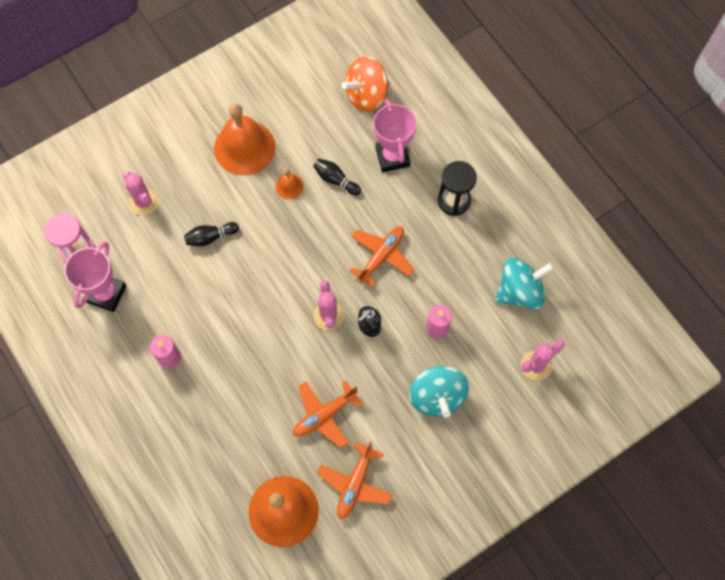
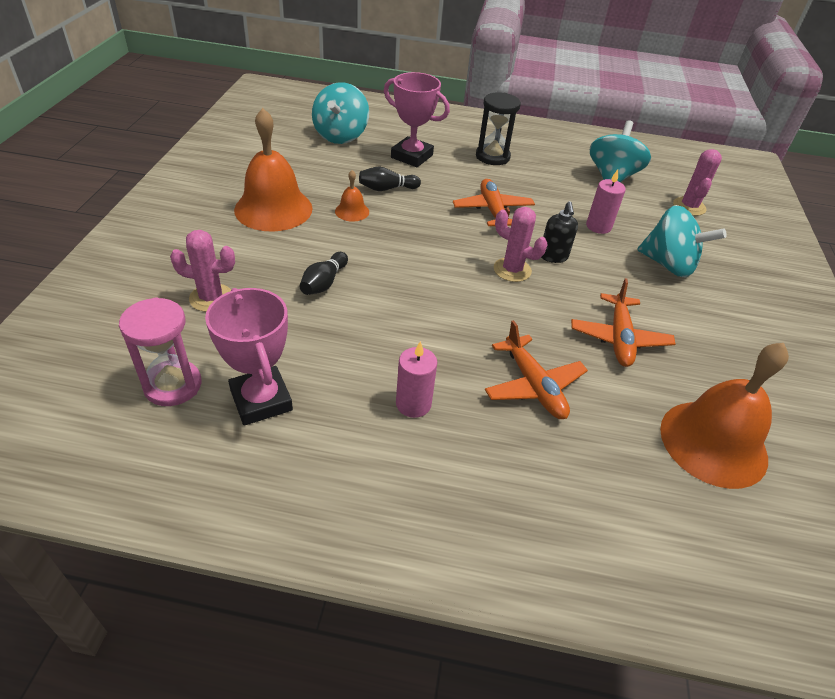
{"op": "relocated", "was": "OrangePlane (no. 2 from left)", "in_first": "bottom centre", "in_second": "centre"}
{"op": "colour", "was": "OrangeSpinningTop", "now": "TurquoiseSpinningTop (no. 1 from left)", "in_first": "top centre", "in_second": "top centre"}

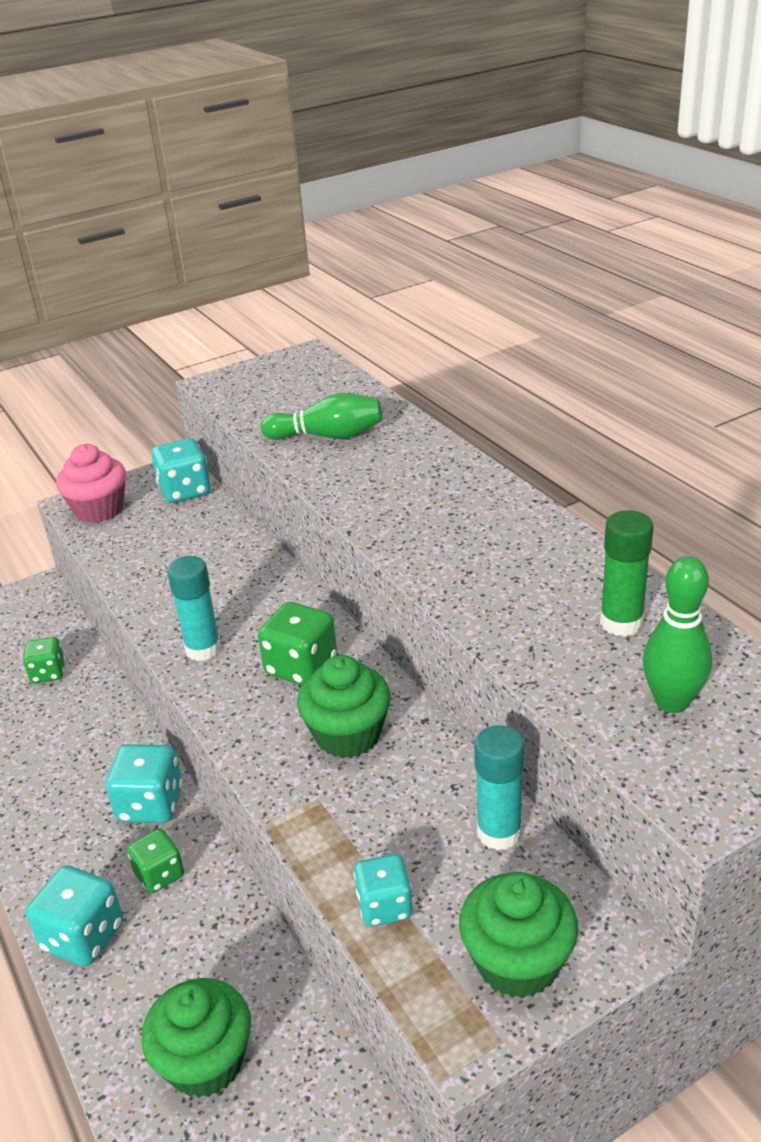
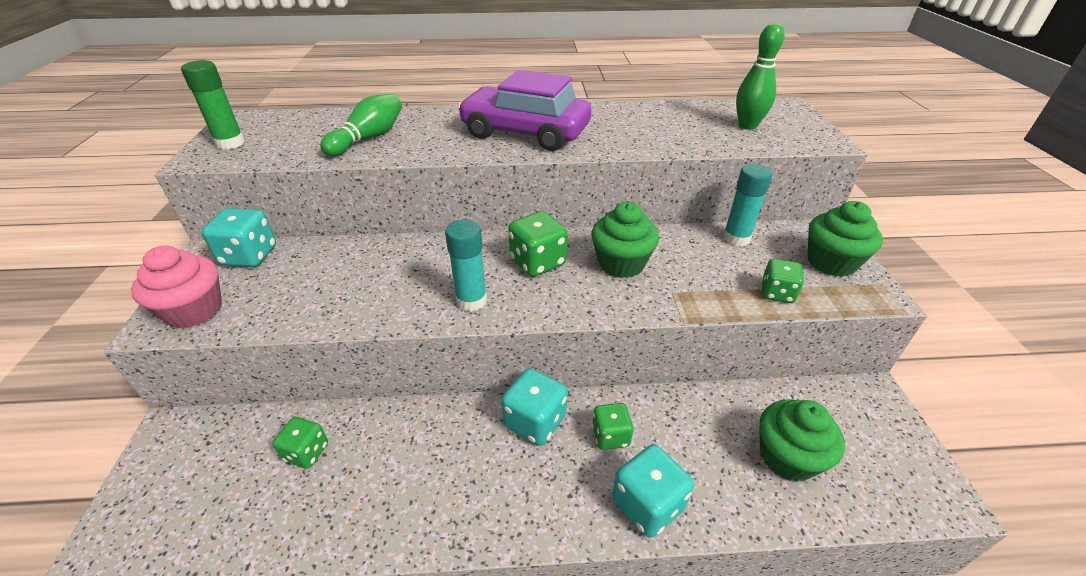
{"op": "colour", "was": "TurquoiseDice (no. 4 from left)", "now": "GreenDice (no. 4 from left)", "in_first": "bottom centre", "in_second": "middle right"}
{"op": "relocated", "was": "GreenGlueStick", "in_first": "middle right", "in_second": "top left"}
{"op": "appeared", "now": "PurpleCar", "in_second": "top centre"}

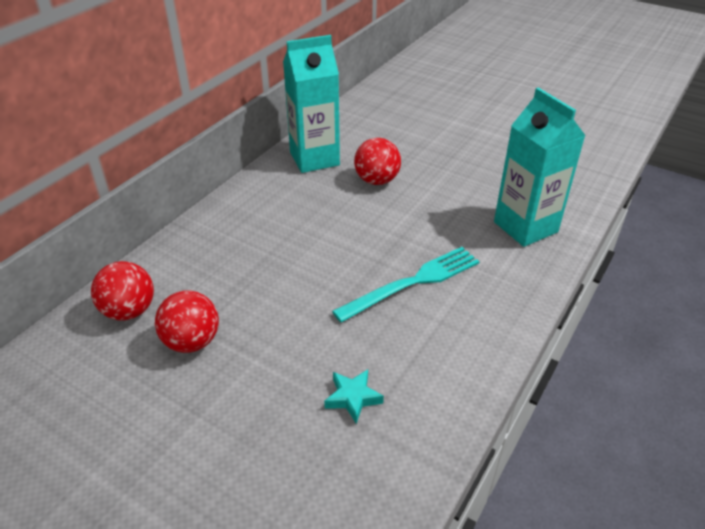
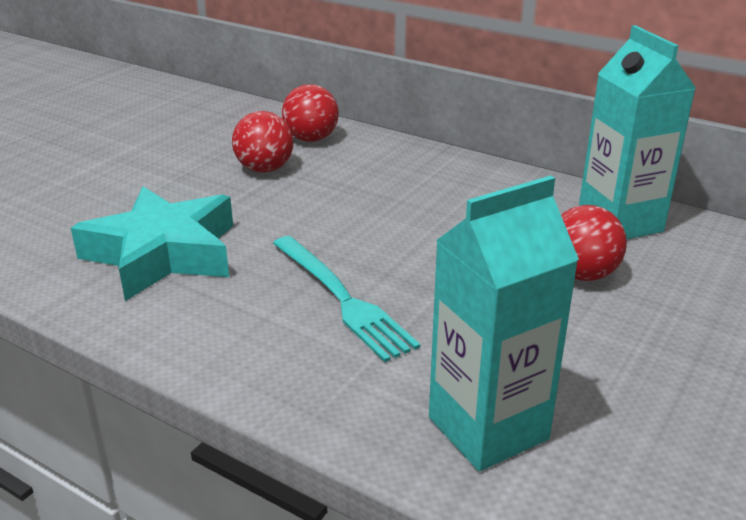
{"op": "size", "was": "TurquoiseStar", "in_first": "bottom centre", "in_second": "middle left", "ratio": 2.5}

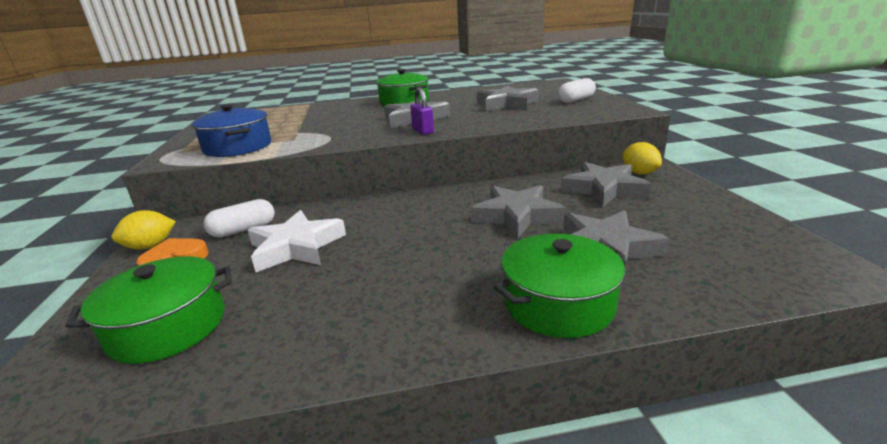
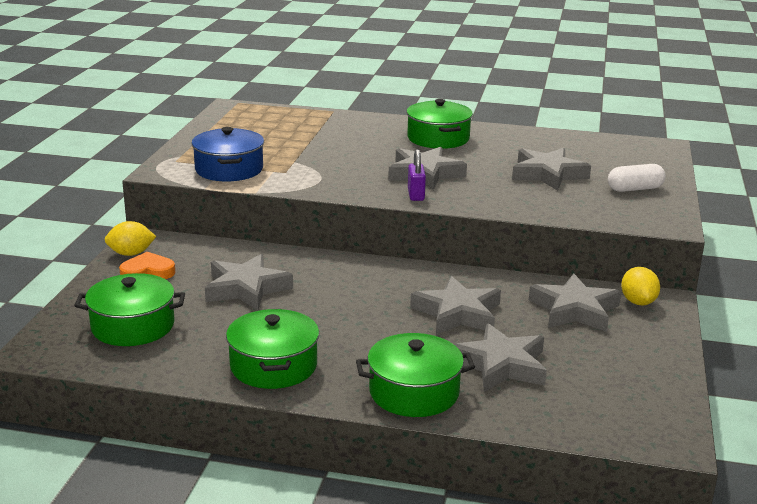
{"op": "missing", "was": "WhiteCapsule (no. 1 from left)", "in_first": "middle left"}
{"op": "colour", "was": "WhiteStar", "now": "GreyStar (no. 1 from left)", "in_first": "centre", "in_second": "middle left"}
{"op": "appeared", "now": "GreenPot (no. 2 from left)", "in_second": "bottom centre"}

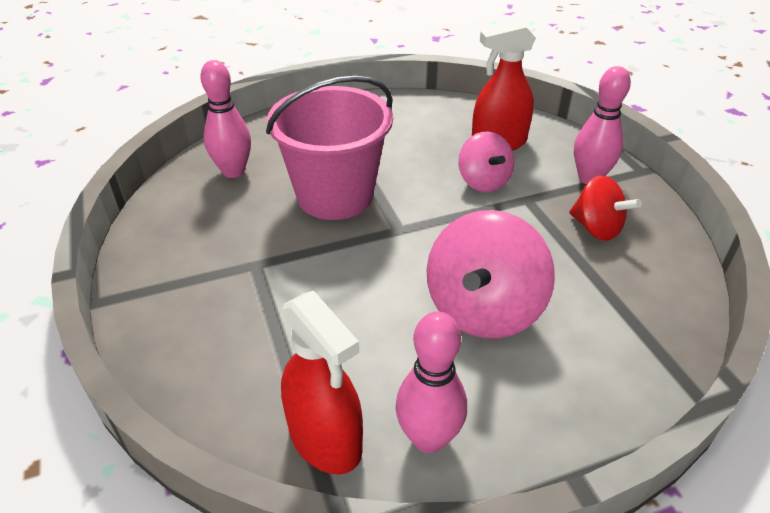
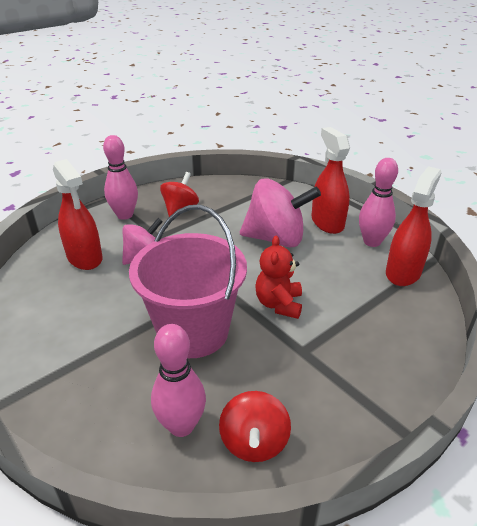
{"op": "appeared", "now": "RedSpinningTop (no. 2 from left)", "in_second": "bottom centre"}
{"op": "appeared", "now": "RedTeddyBear", "in_second": "centre"}
{"op": "appeared", "now": "RedSprayBottle (no. 2 from left)", "in_second": "middle right"}

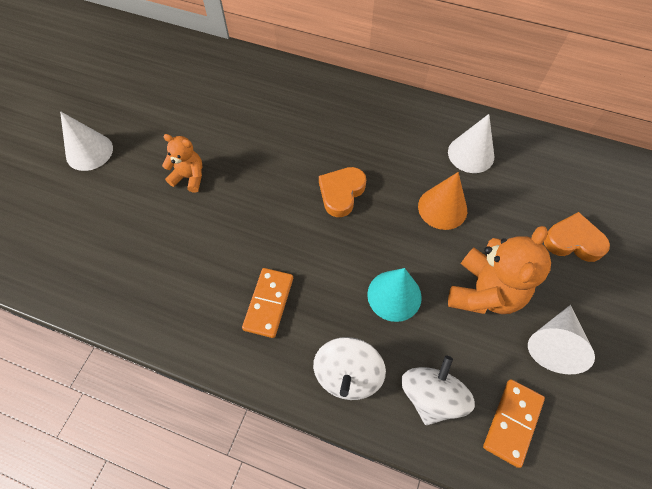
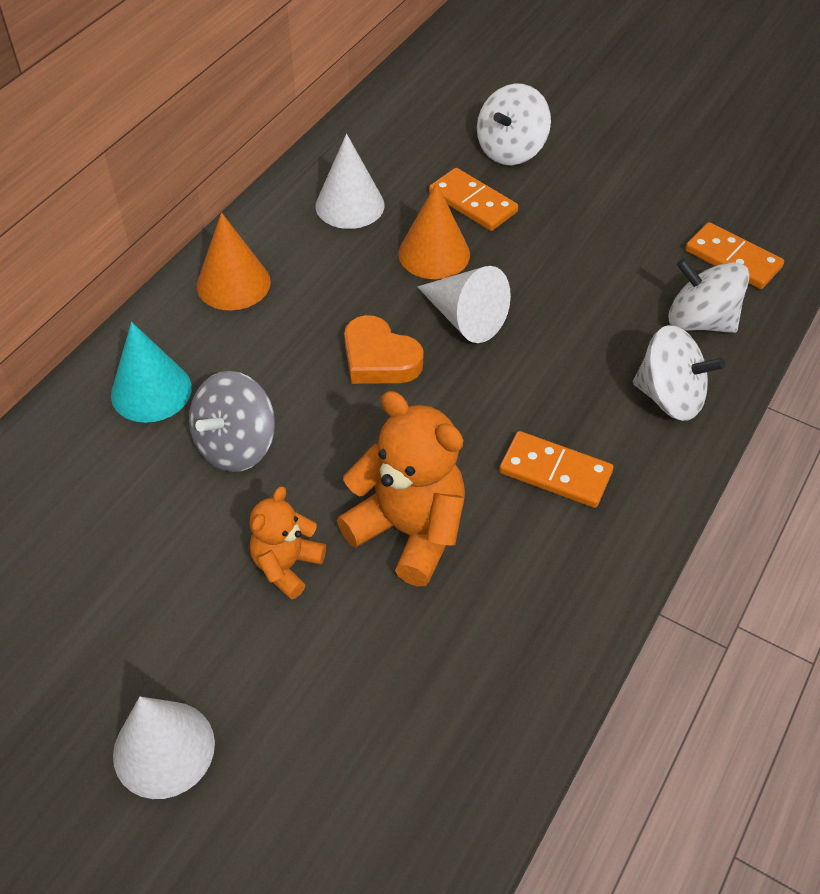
{"op": "relocated", "was": "TurquoiseCone", "in_first": "centre", "in_second": "middle left"}
{"op": "relocated", "was": "OrangeTeddyBear (no. 2 from left)", "in_first": "middle right", "in_second": "centre"}
{"op": "relocated", "was": "WhiteCone (no. 3 from left)", "in_first": "bottom right", "in_second": "centre"}
{"op": "exchanged", "was": "OrangeHeart (no. 2 from left)", "now": "WhiteSpinningTop (no. 1 from left)", "in_first": "middle right", "in_second": "top centre"}
{"op": "appeared", "now": "GreySpinningTop", "in_second": "middle left"}
{"op": "appeared", "now": "OrangeCone (no. 1 from left)", "in_second": "top left"}
{"op": "appeared", "now": "OrangeDomino (no. 1 from left)", "in_second": "top centre"}

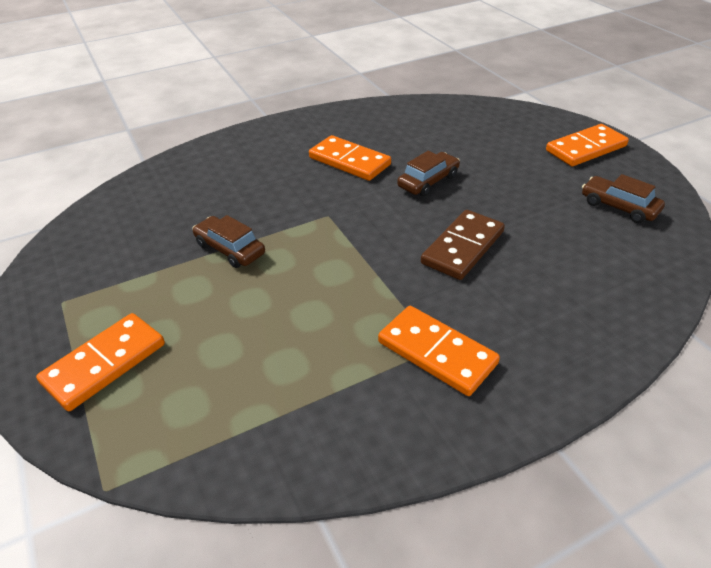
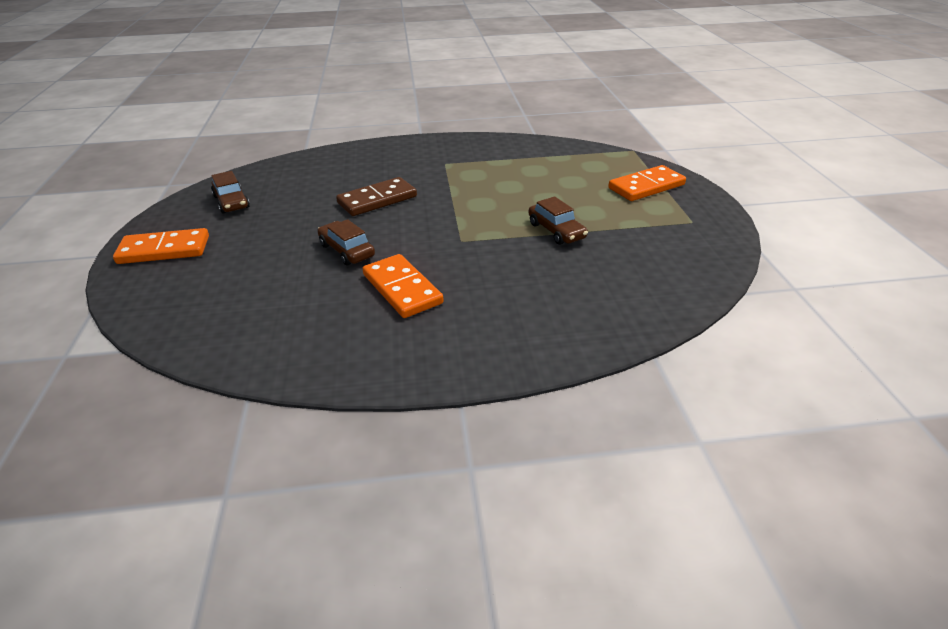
{"op": "missing", "was": "OrangeDomino (no. 3 from left)", "in_first": "centre"}
{"op": "spun", "was": "BrownCar (no. 2 from left)", "in_first": "top centre", "in_second": "centre", "clockwise": 75}

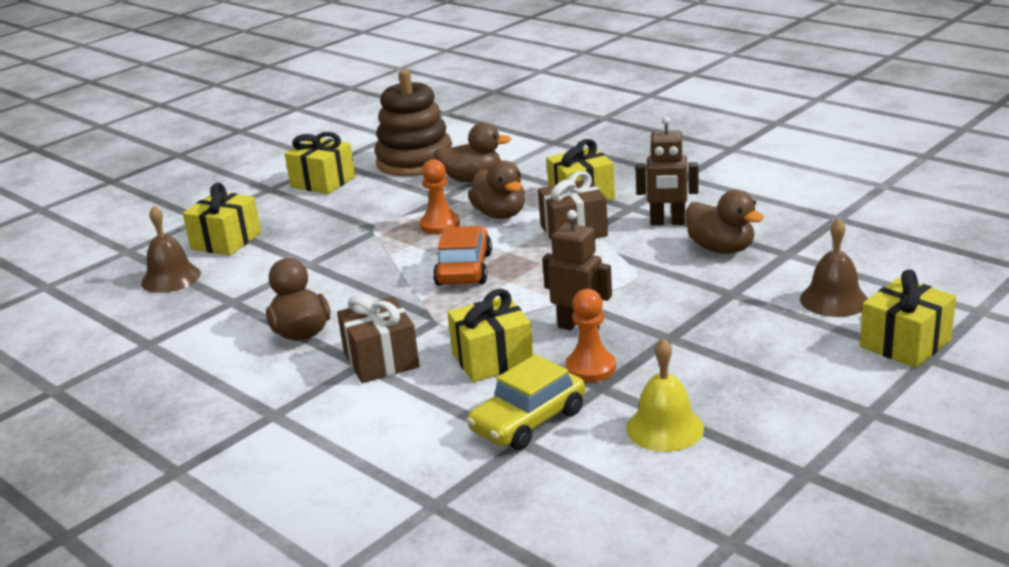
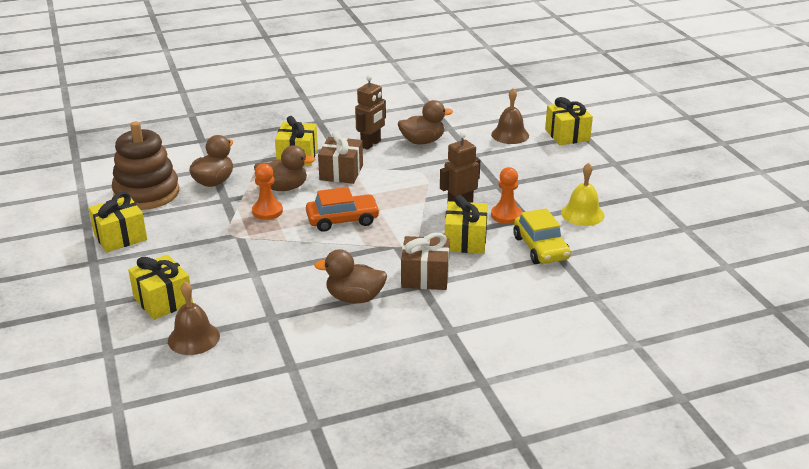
{"op": "spun", "was": "OrangeCar", "in_first": "centre", "in_second": "centre", "clockwise": 135}

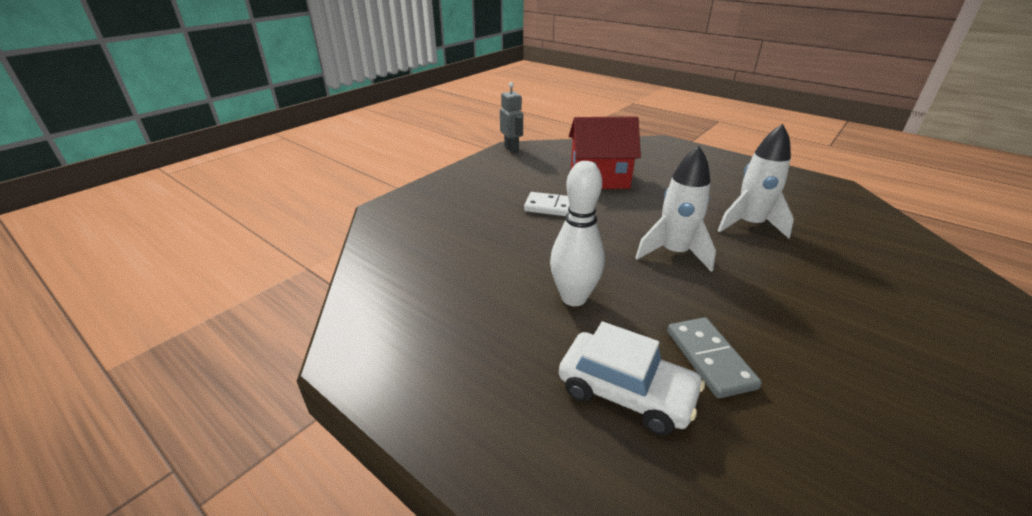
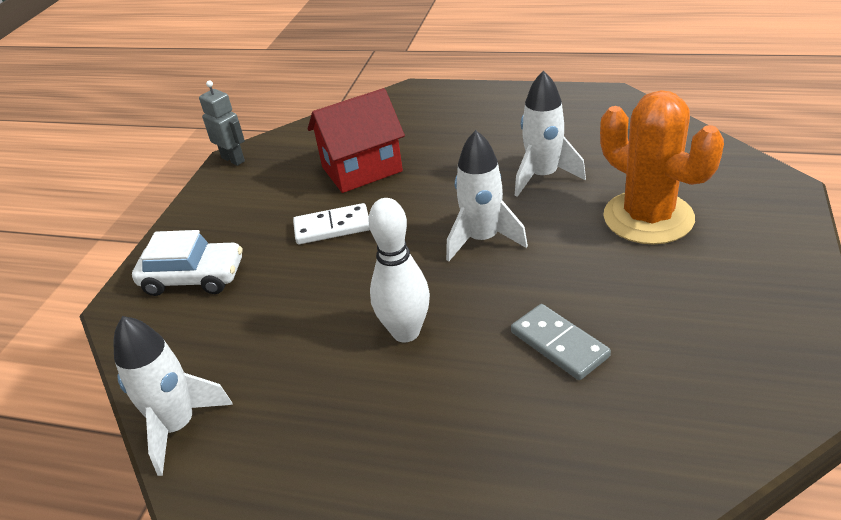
{"op": "relocated", "was": "WhiteCar", "in_first": "bottom centre", "in_second": "middle left"}
{"op": "appeared", "now": "WhiteRocket (no. 1 from left)", "in_second": "bottom left"}
{"op": "appeared", "now": "OrangeCactus", "in_second": "top right"}

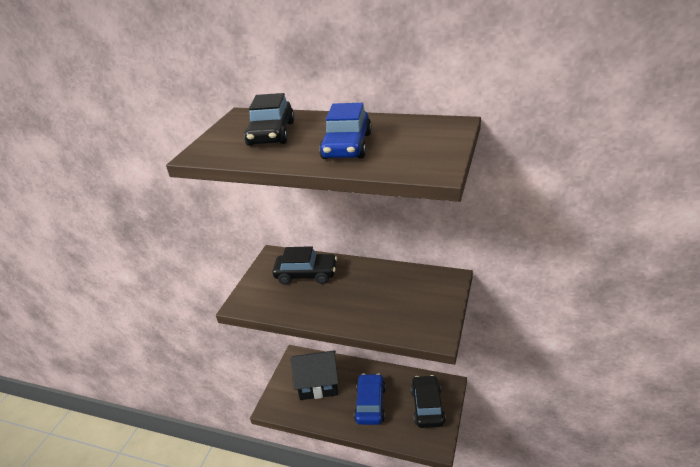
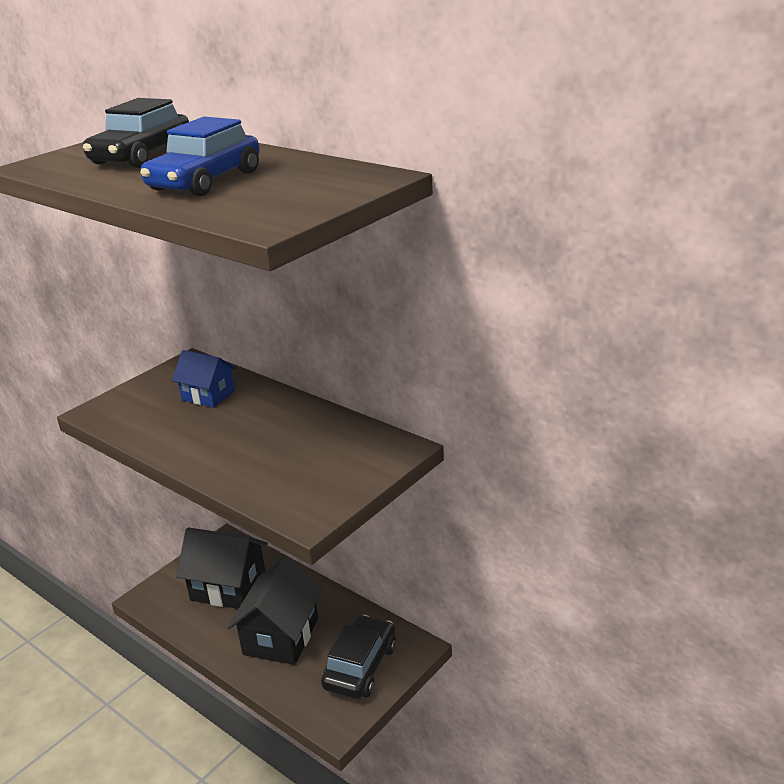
{"op": "exchanged", "was": "BlackCar (no. 2 from left)", "now": "BlueHouse", "in_first": "centre", "in_second": "middle left"}
{"op": "exchanged", "was": "BlueCar (no. 2 from left)", "now": "BlackHouse (no. 2 from left)", "in_first": "bottom centre", "in_second": "bottom centre"}

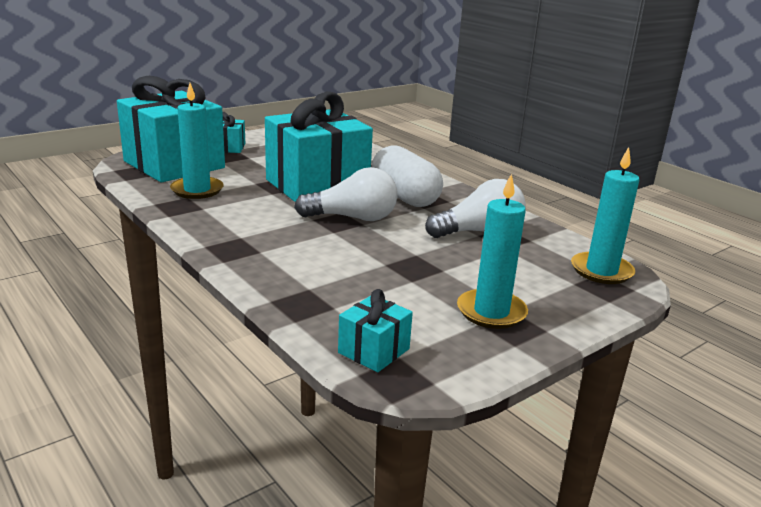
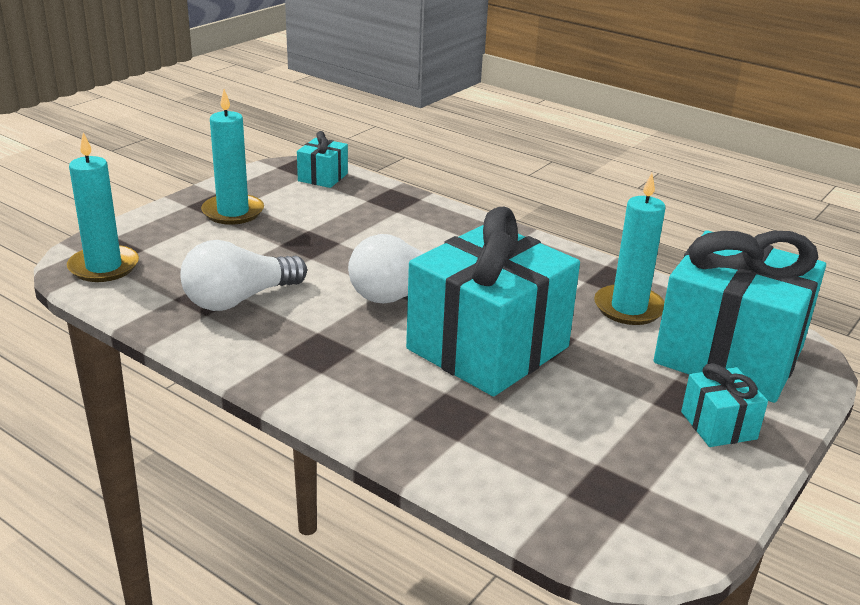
{"op": "missing", "was": "WhiteCapsule", "in_first": "centre"}

